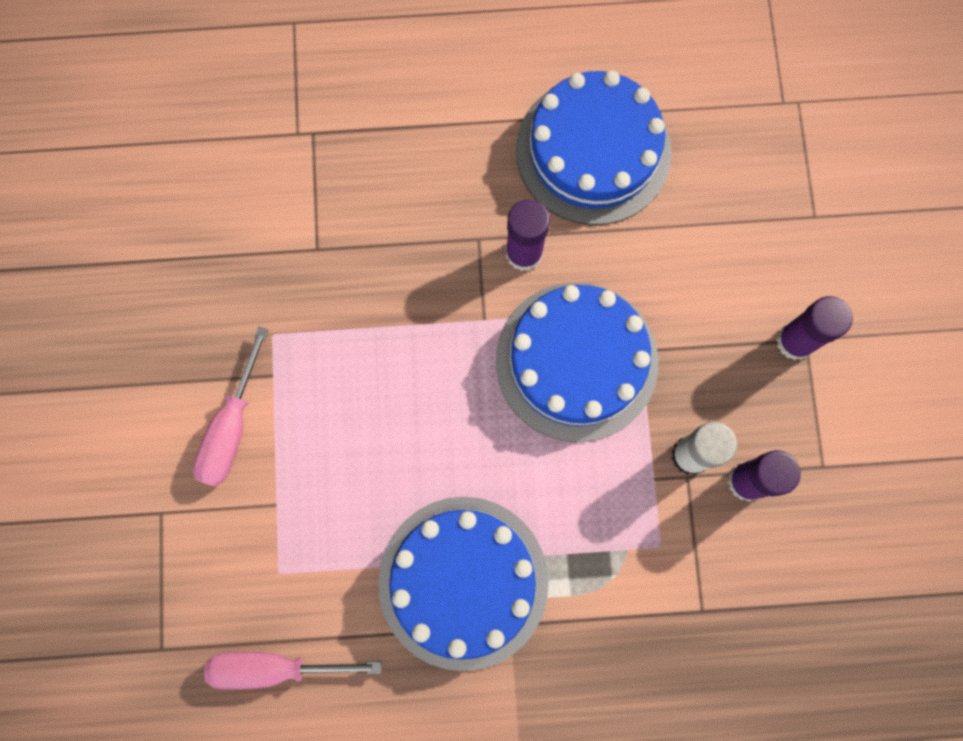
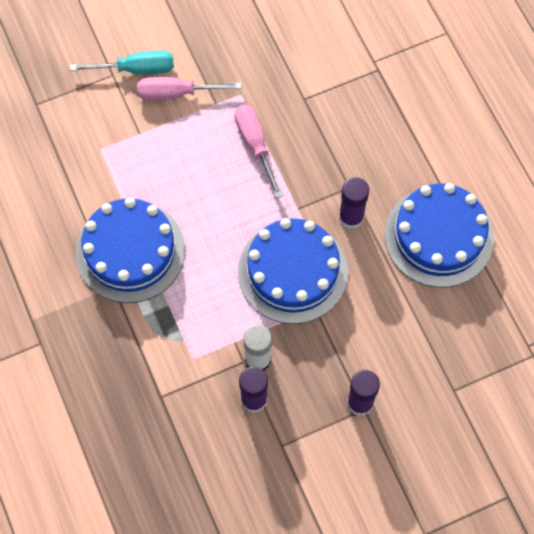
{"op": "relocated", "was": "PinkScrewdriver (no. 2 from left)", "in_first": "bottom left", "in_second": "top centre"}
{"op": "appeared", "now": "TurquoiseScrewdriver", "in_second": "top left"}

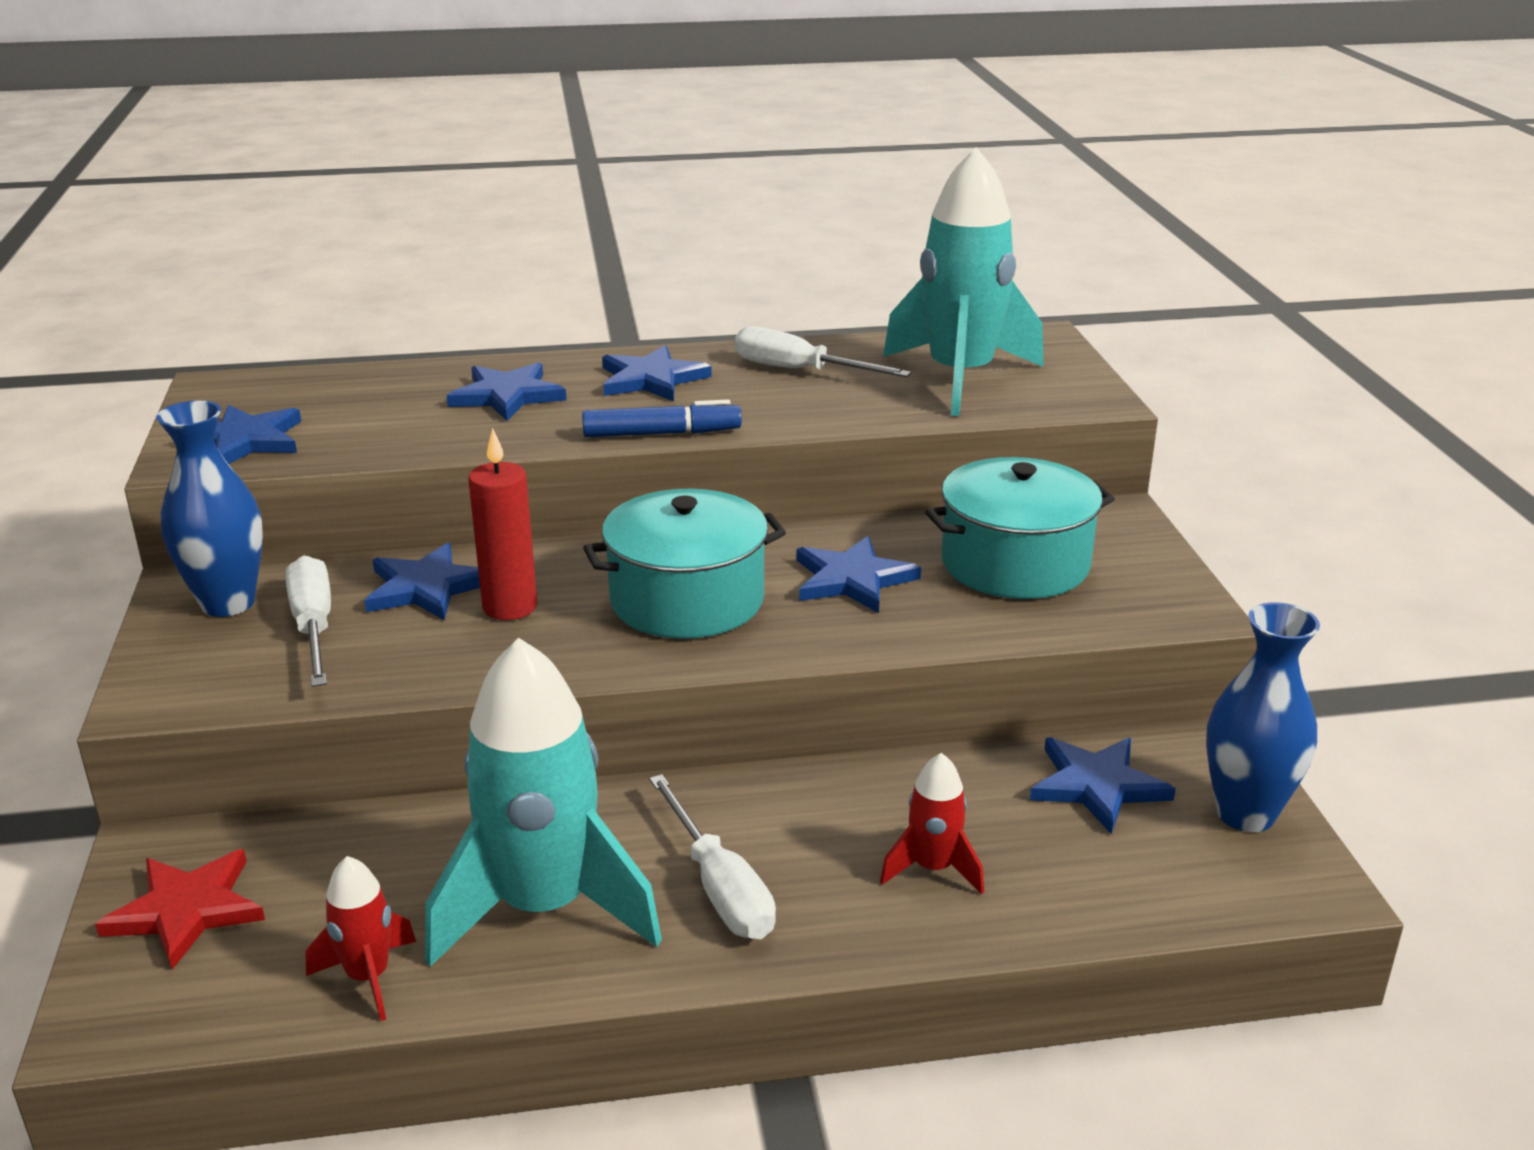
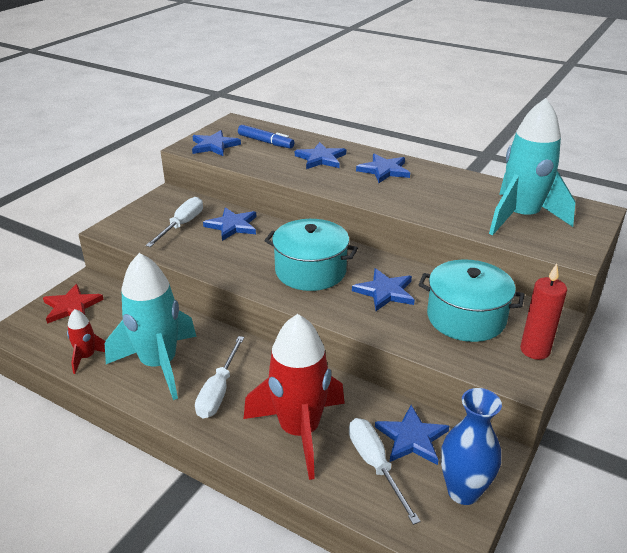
{"op": "missing", "was": "BlueVase (no. 1 from left)", "in_first": "middle left"}
{"op": "relocated", "was": "RedCandle", "in_first": "middle left", "in_second": "middle right"}
{"op": "relocated", "was": "BlueMarker", "in_first": "centre", "in_second": "top centre"}
{"op": "relocated", "was": "WhiteScrewdriver (no. 3 from left)", "in_first": "top centre", "in_second": "bottom centre"}
{"op": "size", "was": "RedRocket (no. 2 from left)", "in_first": "bottom centre", "in_second": "bottom centre", "ratio": 2.15}

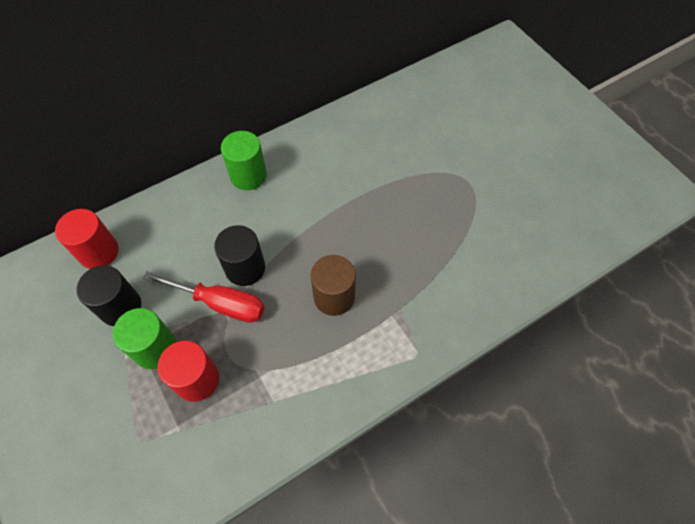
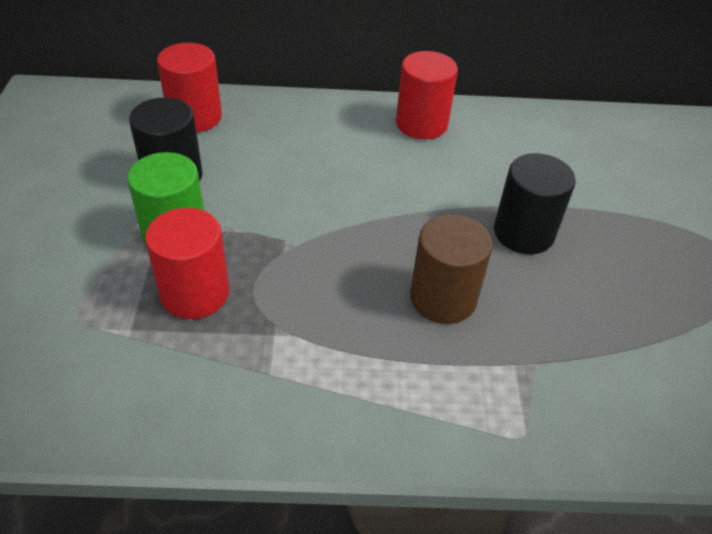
{"op": "missing", "was": "RedScrewdriver", "in_first": "middle left"}
{"op": "relocated", "was": "BlackCylinder (no. 2 from left)", "in_first": "centre", "in_second": "middle right"}
{"op": "colour", "was": "GreenCylinder (no. 2 from left)", "now": "RedCylinder (no. 3 from left)", "in_first": "top centre", "in_second": "top centre"}

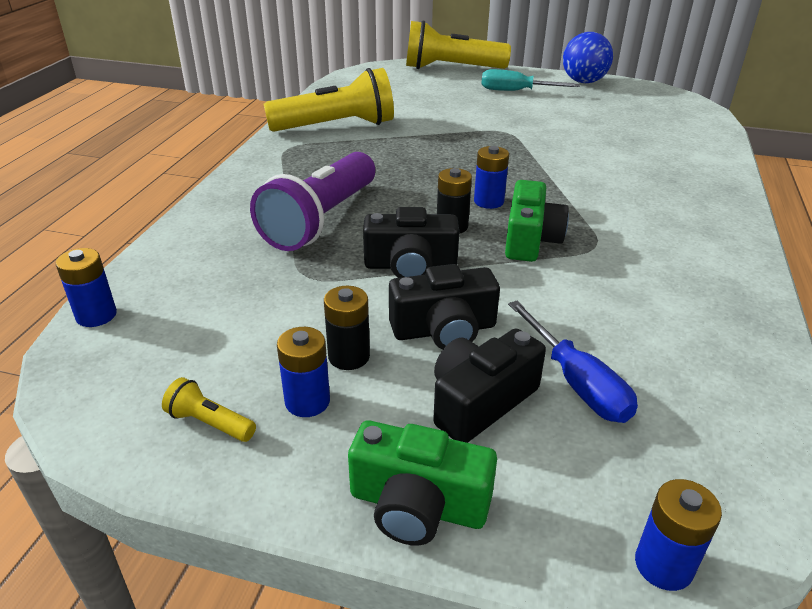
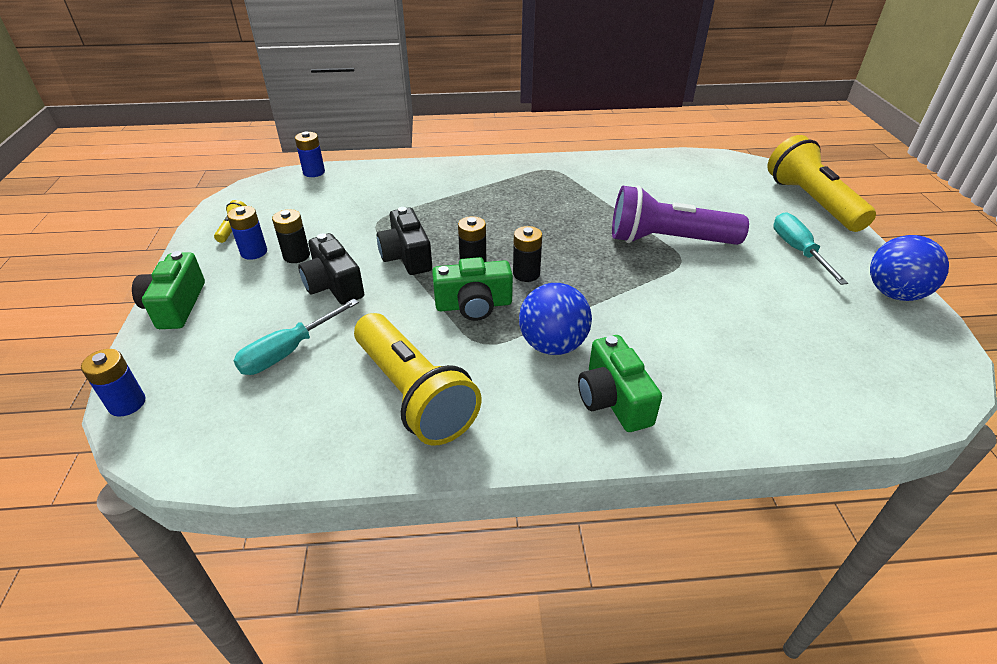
{"op": "relocated", "was": "PurpleFlashlight", "in_first": "top centre", "in_second": "top right"}
{"op": "relocated", "was": "YellowFlashlight (no. 2 from left)", "in_first": "top centre", "in_second": "centre"}
{"op": "missing", "was": "BlackCamera (no. 3 from left)", "in_first": "centre"}
{"op": "colour", "was": "BlueBattery (no. 3 from left)", "now": "BlackBattery (no. 3 from left)", "in_first": "top centre", "in_second": "centre"}
{"op": "colour", "was": "BlueScrewdriver", "now": "TurquoiseScrewdriver (no. 1 from left)", "in_first": "middle right", "in_second": "middle left"}
{"op": "appeared", "now": "BlueBall (no. 1 from left)", "in_second": "centre"}
{"op": "appeared", "now": "GreenCamera (no. 3 from left)", "in_second": "centre"}

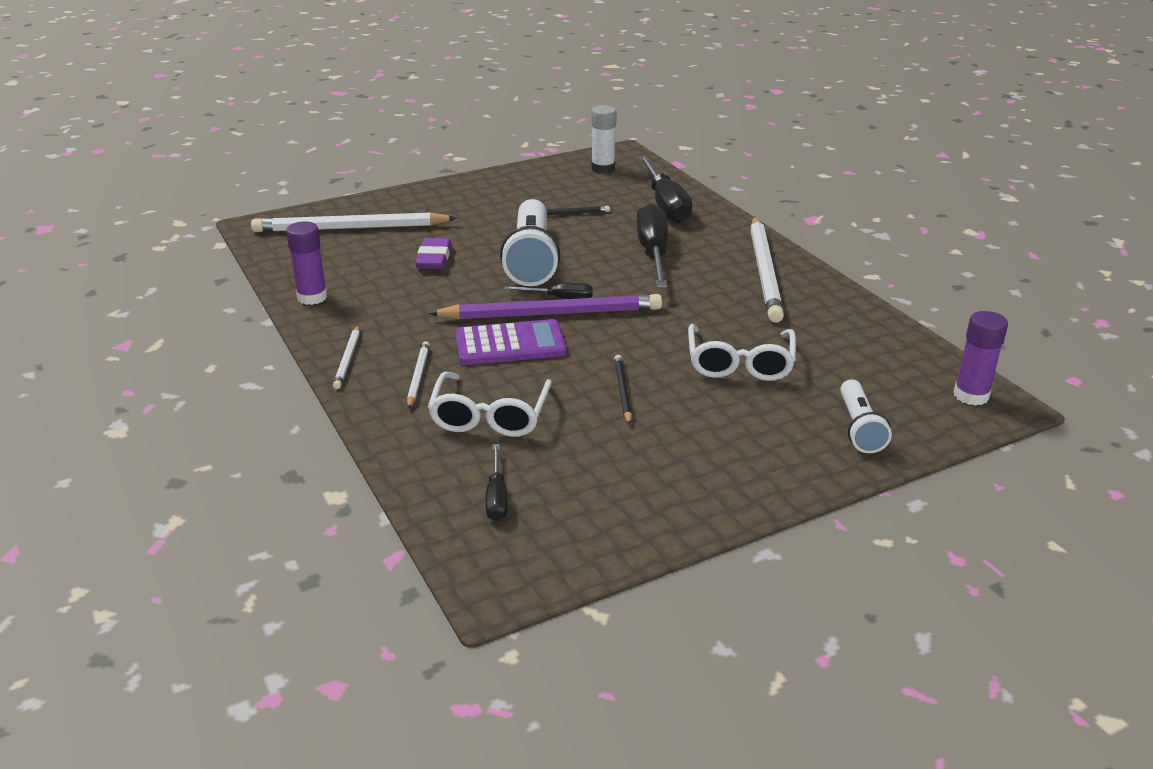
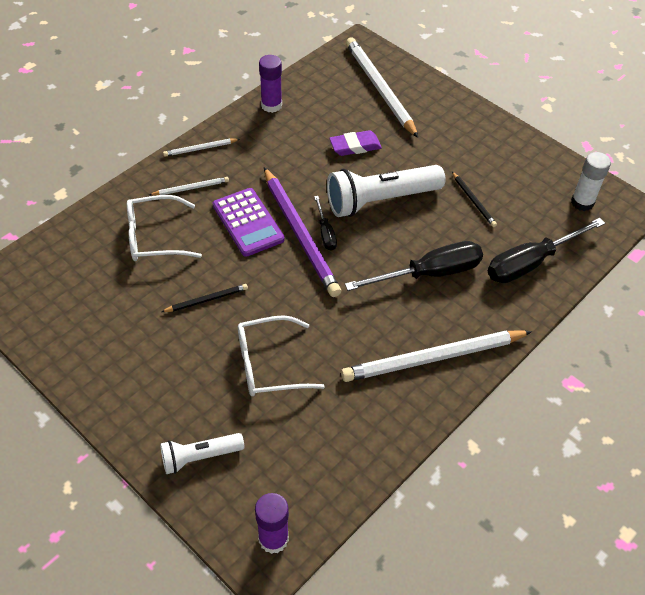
{"op": "missing", "was": "BlackScrewdriver (no. 1 from left)", "in_first": "centre"}

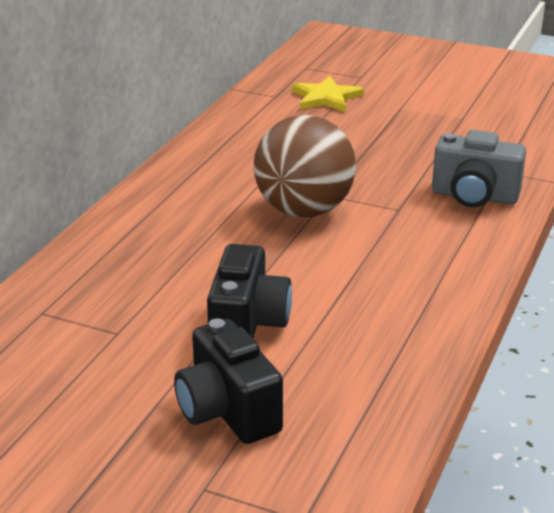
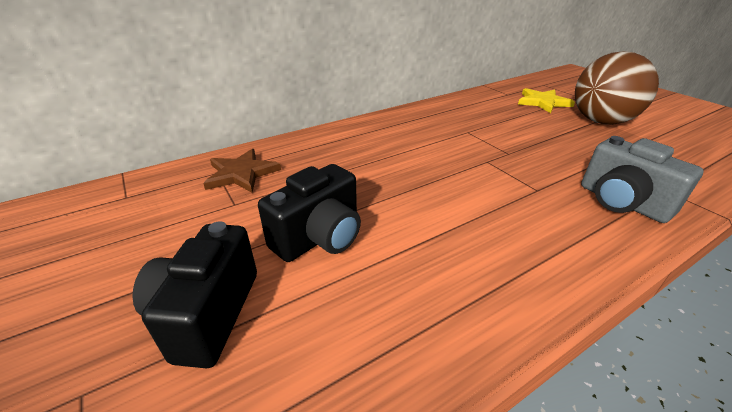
{"op": "relocated", "was": "BrownBall", "in_first": "top centre", "in_second": "top right"}
{"op": "appeared", "now": "BrownStar", "in_second": "middle left"}

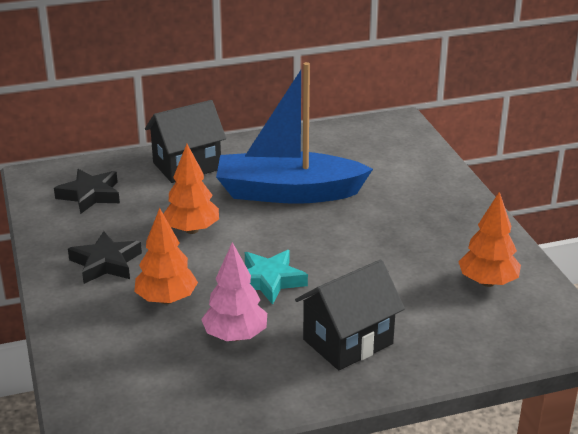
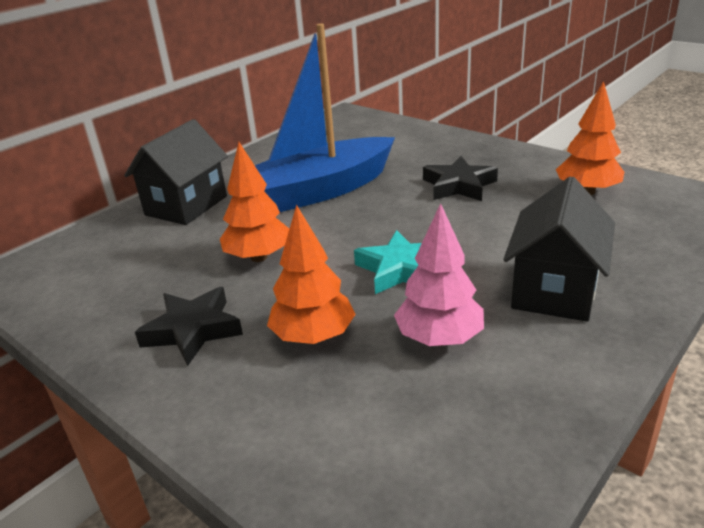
{"op": "relocated", "was": "BlackStar (no. 1 from left in the first image)", "now": "BlackStar (no. 2 from left)", "in_first": "middle left", "in_second": "centre"}

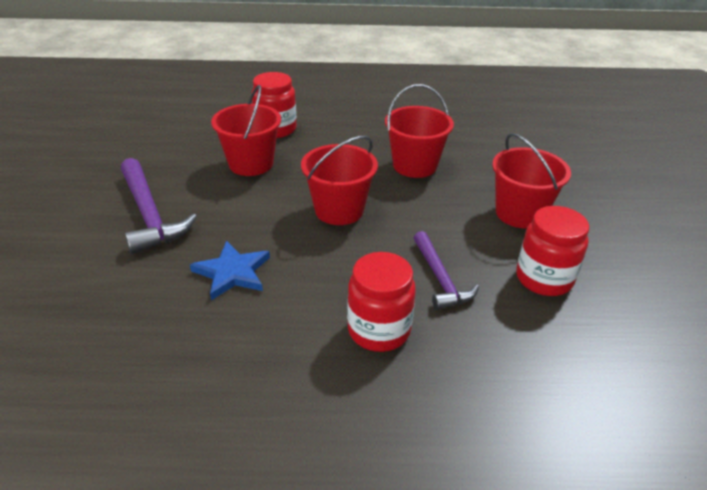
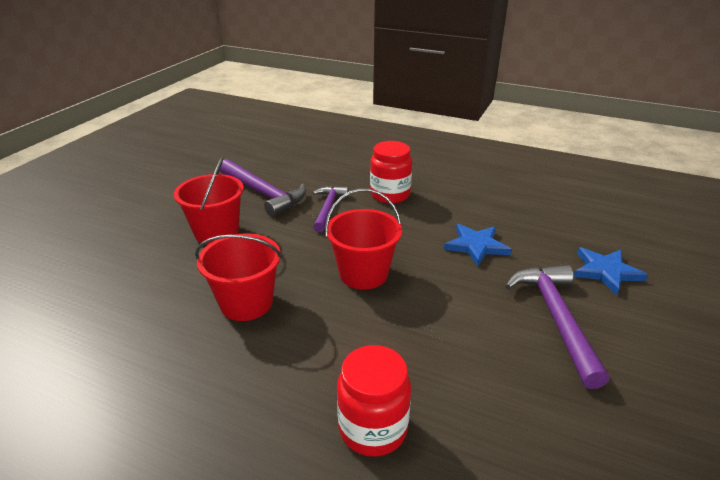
{"op": "missing", "was": "RedBucket (no. 1 from left)", "in_first": "top centre"}
{"op": "exchanged", "was": "RedJar (no. 3 from left)", "now": "PurpleHammer (no. 1 from left)", "in_first": "middle right", "in_second": "centre"}
{"op": "appeared", "now": "BlueStar (no. 2 from left)", "in_second": "middle right"}

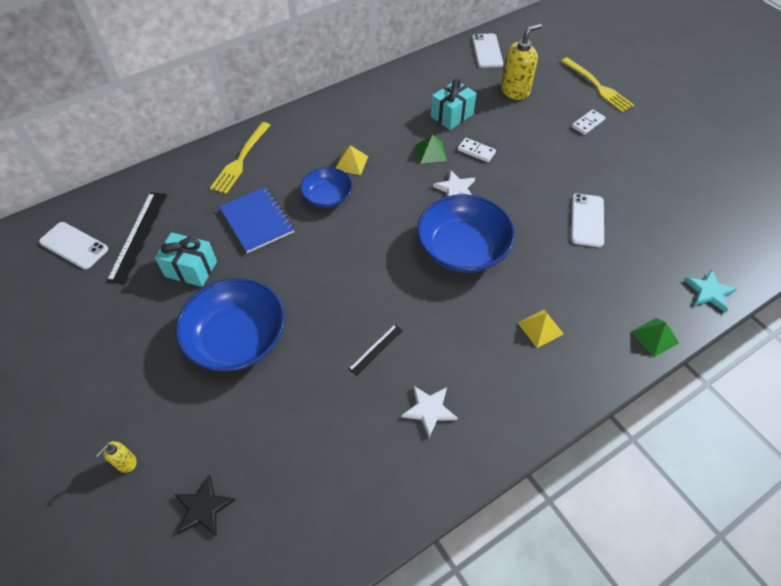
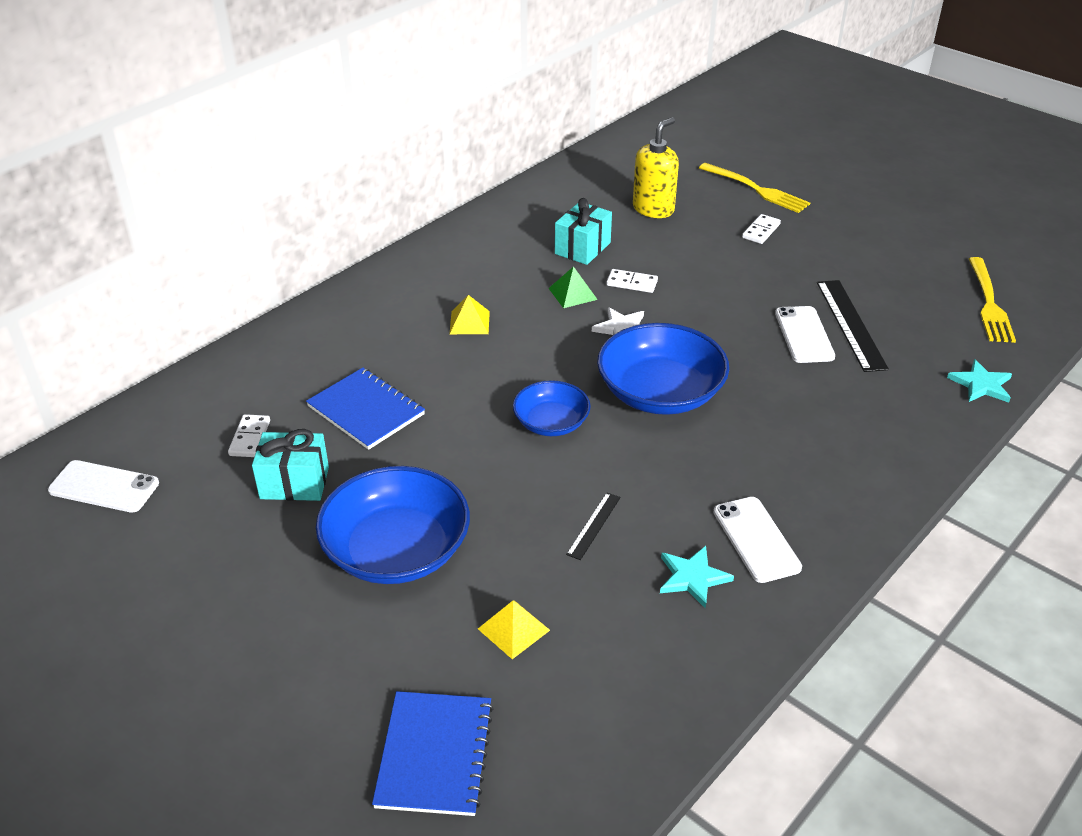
{"op": "missing", "was": "YellowSoapDispenser (no. 1 from left)", "in_first": "bottom left"}
{"op": "relocated", "was": "BlackRuler (no. 1 from left in the first image)", "now": "BlackRuler (no. 2 from left)", "in_first": "middle left", "in_second": "middle right"}
{"op": "exchanged", "was": "BlackStar", "now": "BlueNotebook (no. 2 from left)", "in_first": "bottom left", "in_second": "bottom centre"}
{"op": "relocated", "was": "YellowFork (no. 1 from left in the first image)", "now": "YellowFork (no. 2 from left)", "in_first": "top left", "in_second": "middle right"}
{"op": "relocated", "was": "BlueBowl (no. 2 from left)", "in_first": "top centre", "in_second": "centre"}
{"op": "colour", "was": "WhiteStar (no. 1 from left)", "now": "TurquoiseStar (no. 1 from left)", "in_first": "bottom centre", "in_second": "bottom centre"}
{"op": "relocated", "was": "WhitePhone (no. 2 from left)", "in_first": "top centre", "in_second": "middle right"}
{"op": "relocated", "was": "YellowPyramid (no. 2 from left)", "in_first": "middle right", "in_second": "bottom centre"}
{"op": "missing", "was": "GreenPyramid (no. 2 from left)", "in_first": "middle right"}
{"op": "appeared", "now": "WhiteDomino (no. 1 from left)", "in_second": "middle left"}

